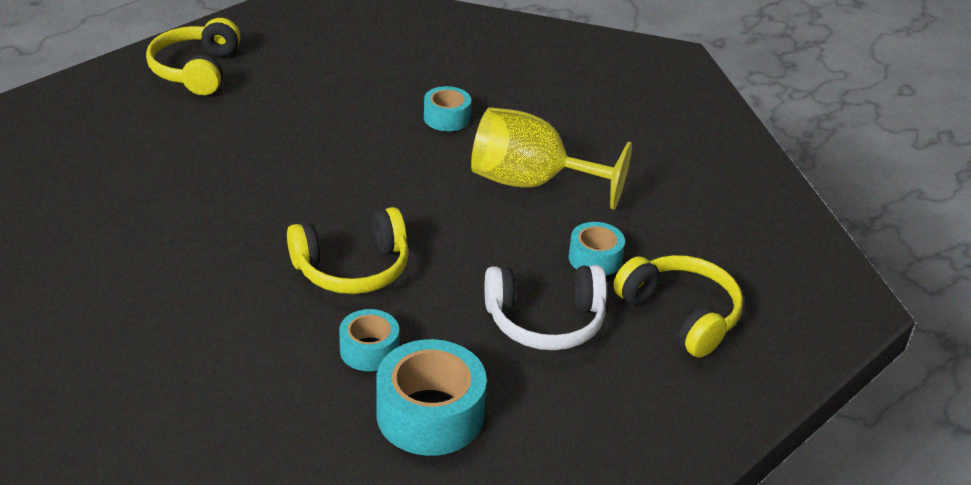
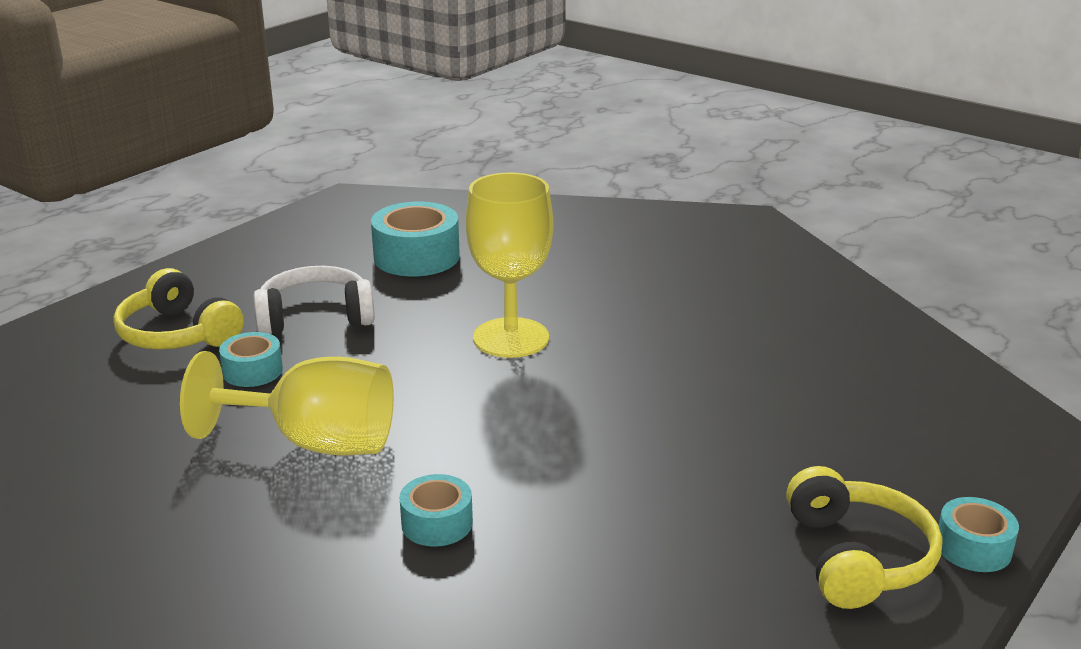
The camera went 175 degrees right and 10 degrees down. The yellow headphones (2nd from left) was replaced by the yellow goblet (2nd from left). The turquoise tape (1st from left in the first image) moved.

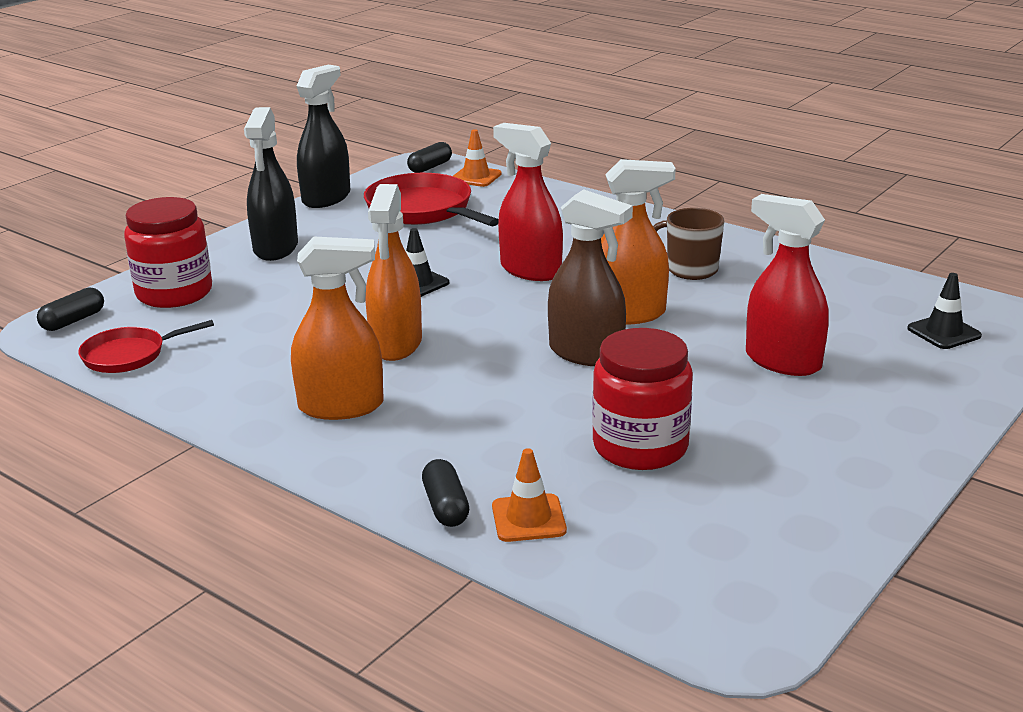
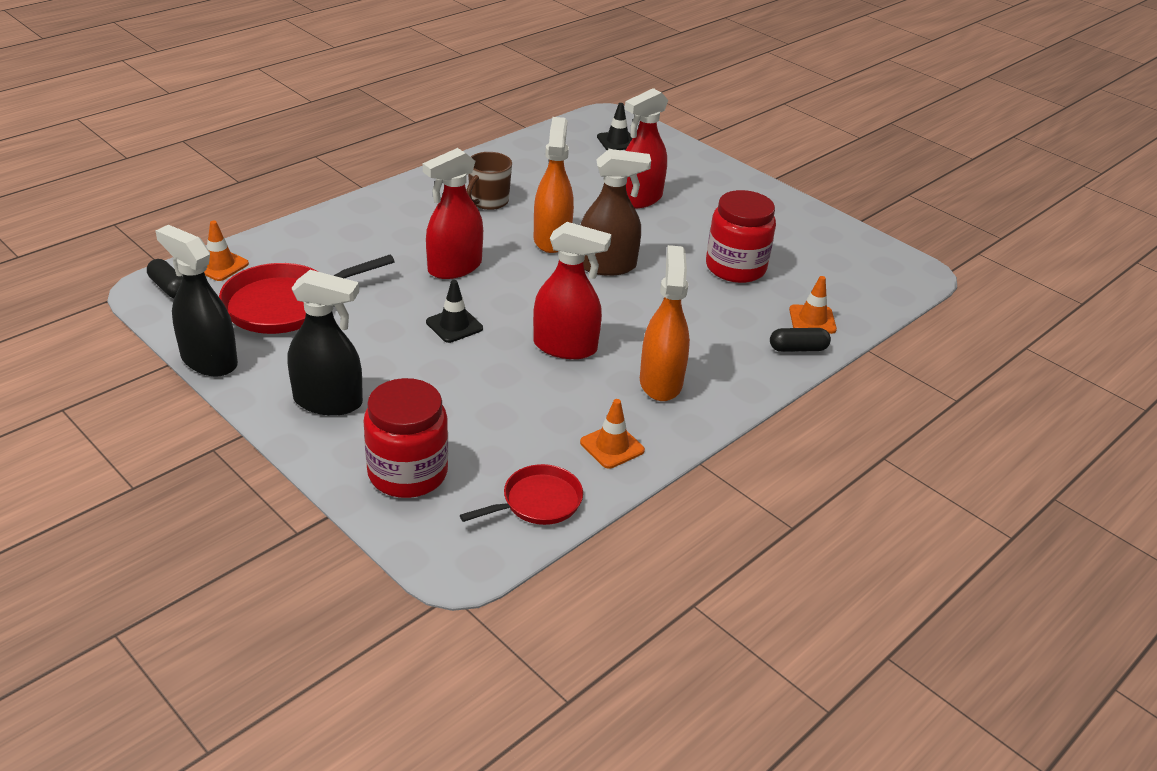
The camera went 85 degrees left and 10 degrees up. The orange spray bottle (2nd from left) became the red spray bottle (2nd from left). The brown spray bottle turned 45 degrees clockwise. The black capsule (1st from left) disappeared. The red pan (1st from left in the first image) turned 105 degrees counterclockwise. The orange traffic cone (2nd from left) appeared.

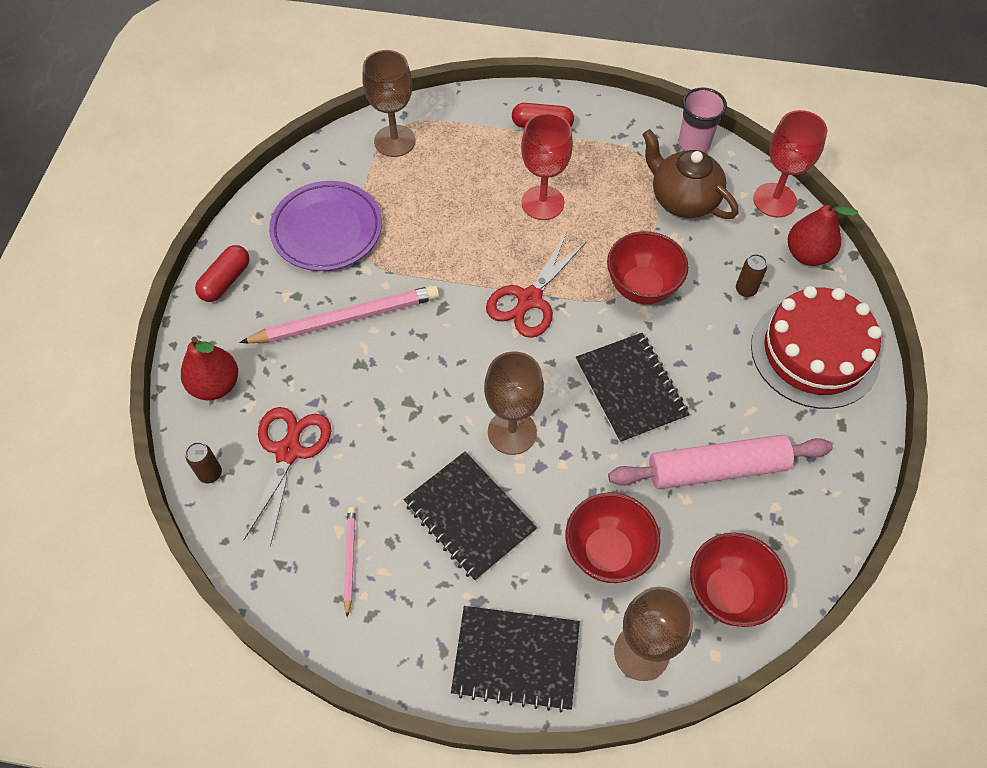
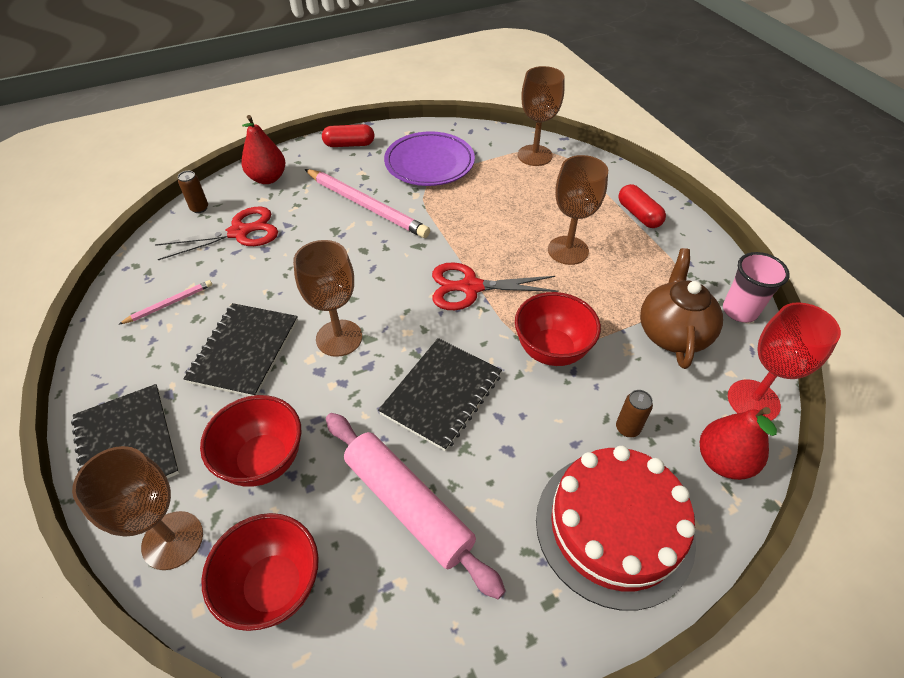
The camera went 55 degrees right and 10 degrees down. The red goblet (1st from left) became the brown goblet (4th from left).

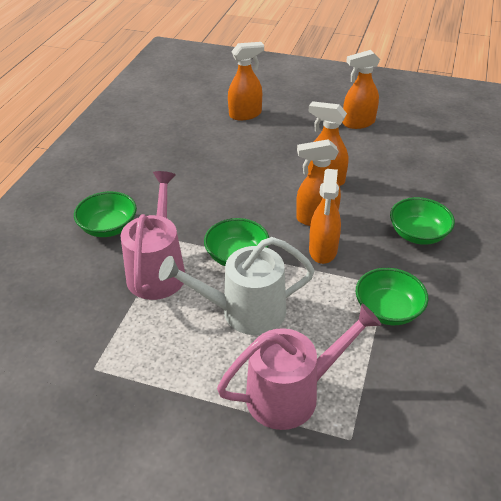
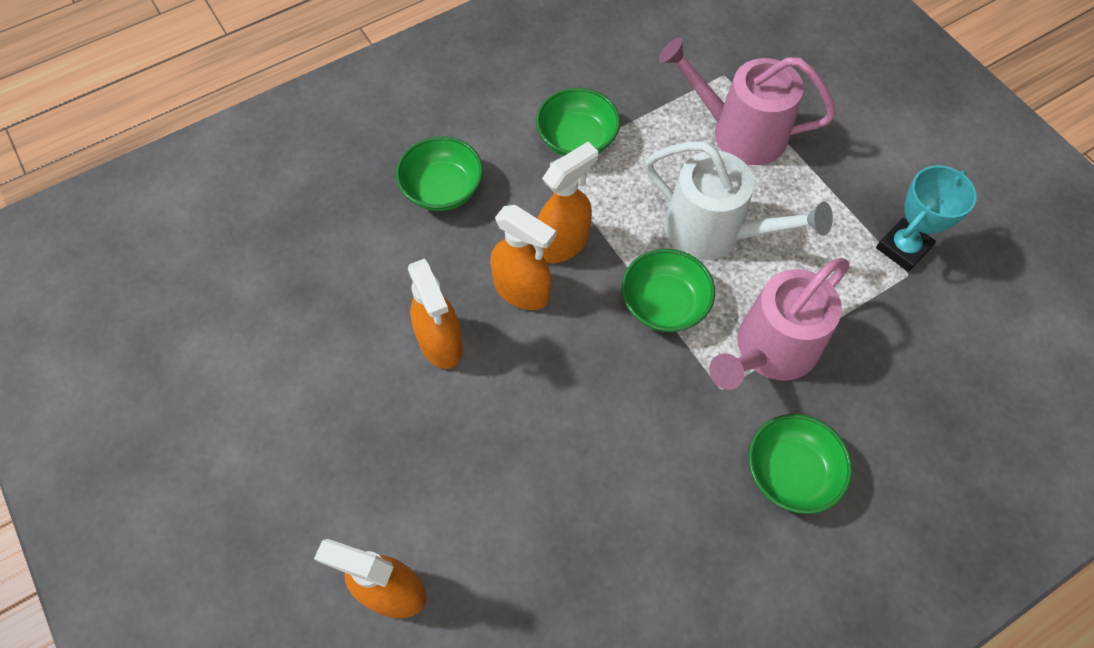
The camera went 140 degrees left and 20 degrees up. The orange spray bottle (5th from left) disappeared. The turquoise trophy appeared.

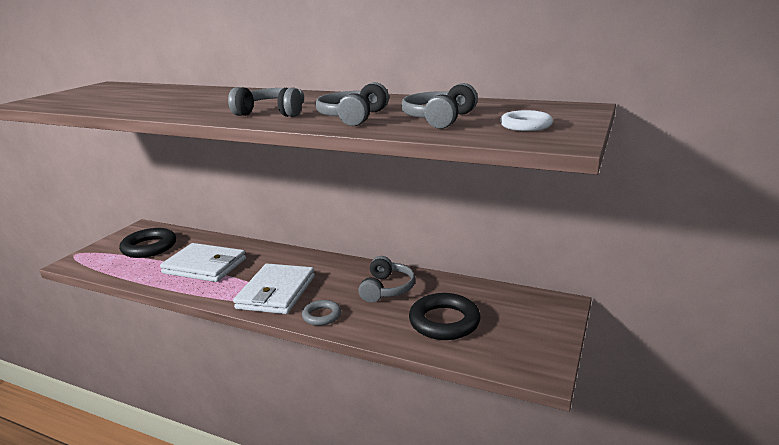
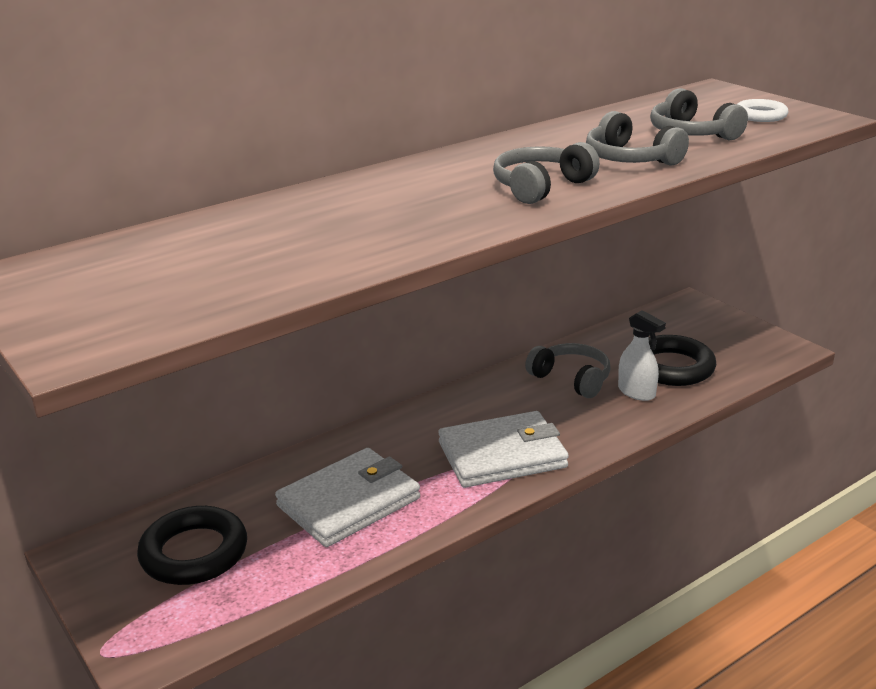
The camera went 60 degrees left and 5 degrees up. The white wallet (2nd from left) turned 60 degrees counterclockwise. The grey ring disappeared. The white spray bottle appeared.

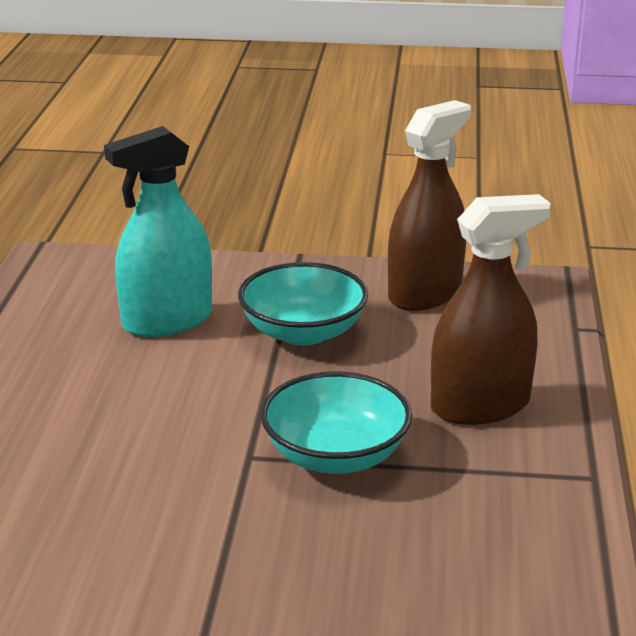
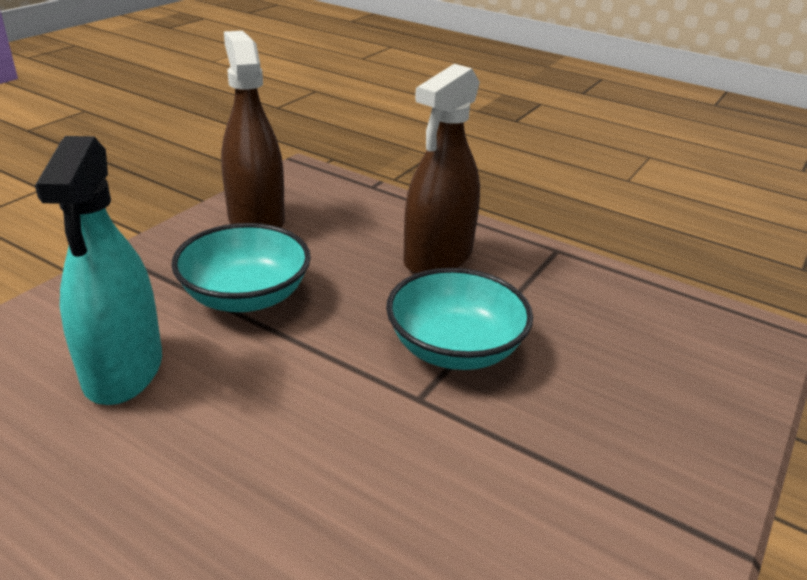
The camera went 65 degrees left and 5 degrees up. The brown spray bottle (2nd from left) turned 150 degrees counterclockwise.

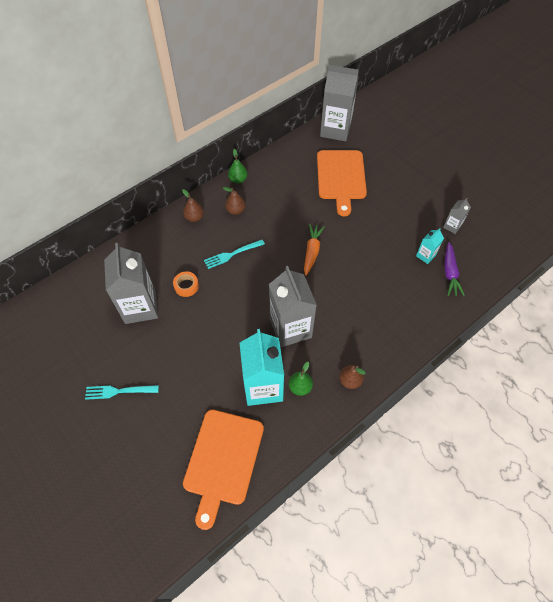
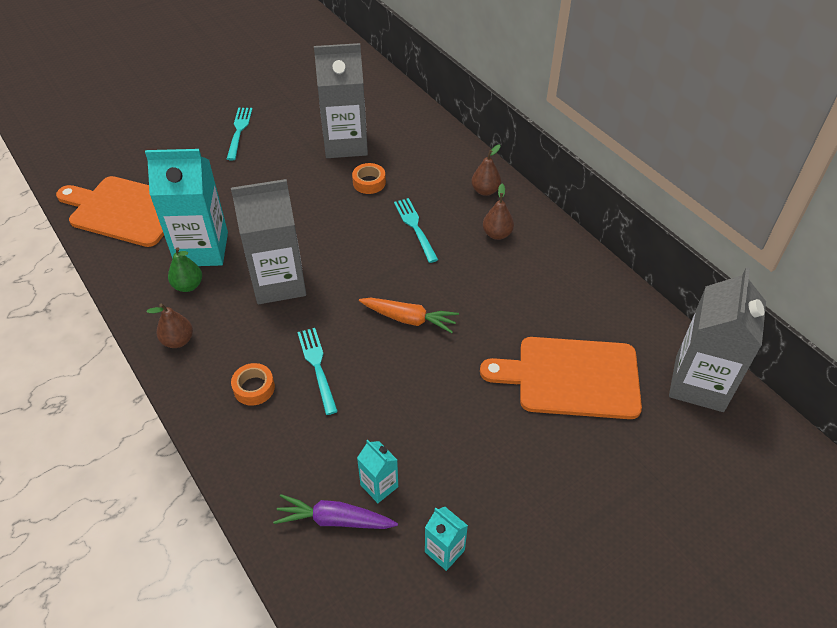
The camera went 95 degrees right and 10 degrees down. The green pear (1st from left) disappeared. The grey carton (4th from left) became the turquoise carton (3rd from left). The turquoise fork (2nd from left) appeared. The orange tape (1st from left) appeared.

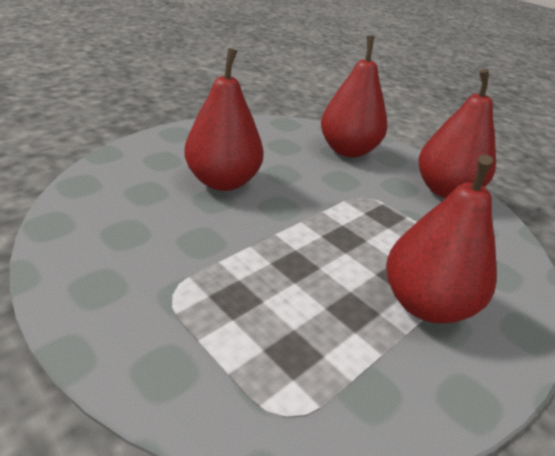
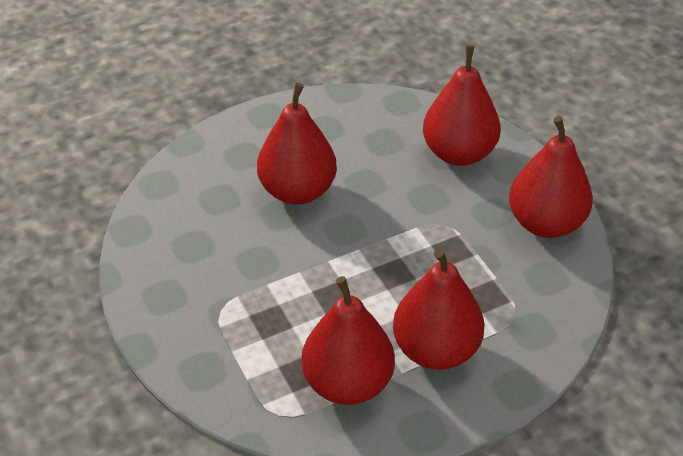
The camera went 20 degrees right and 10 degrees up. The red pear (2nd from left) appeared.

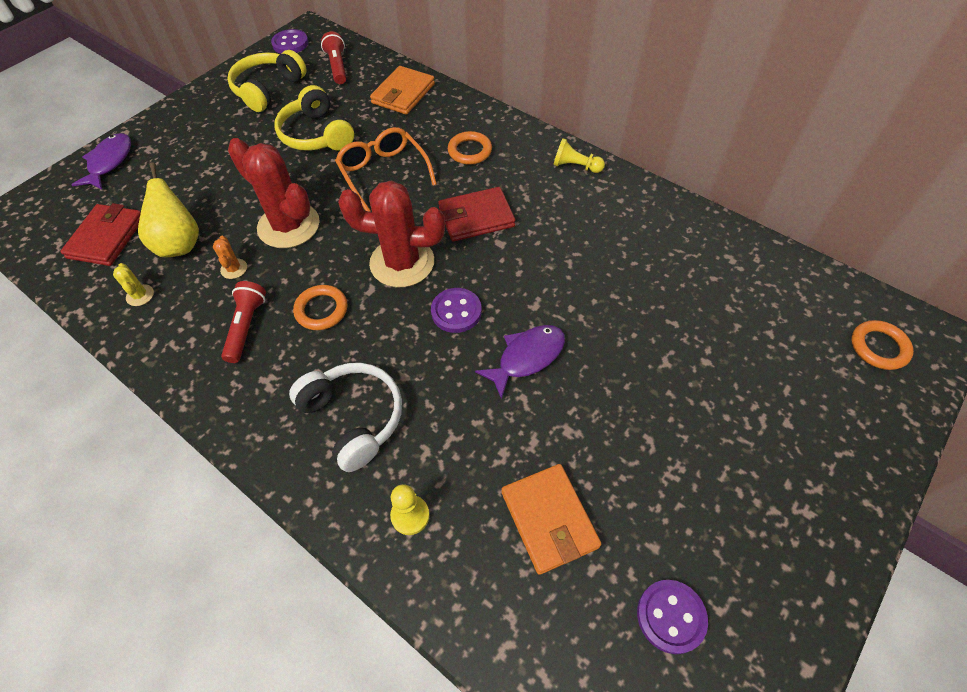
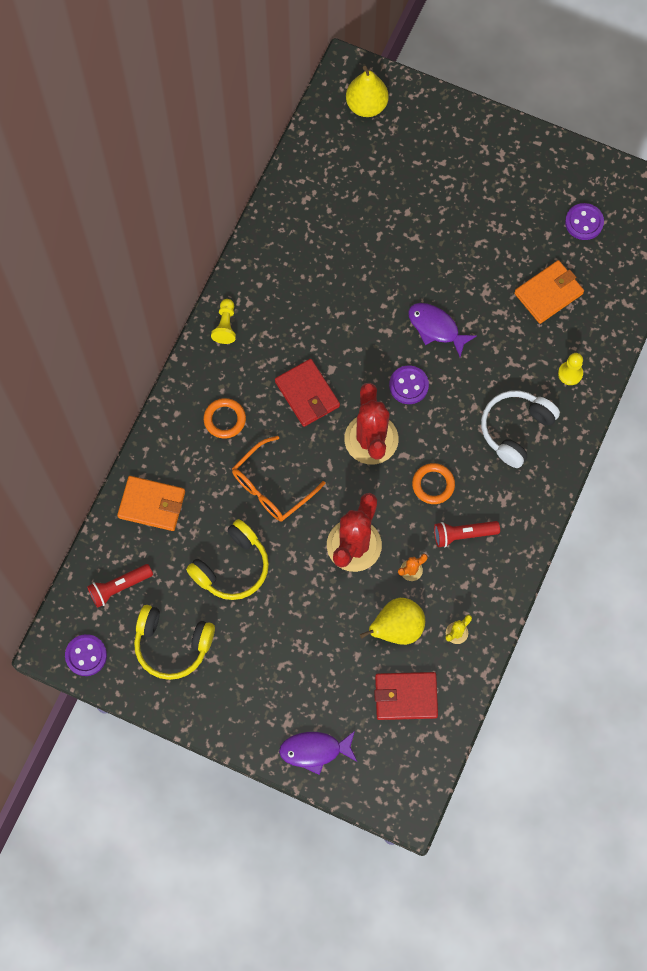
The camera went 105 degrees left and 15 degrees up. The orange ring (3rd from left) was replaced by the yellow pear (1st from left).

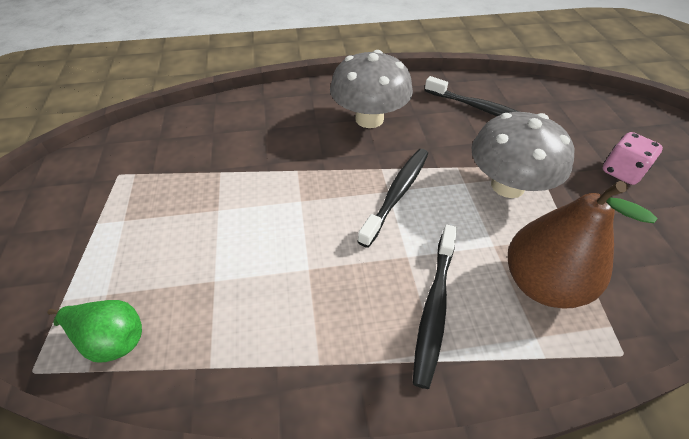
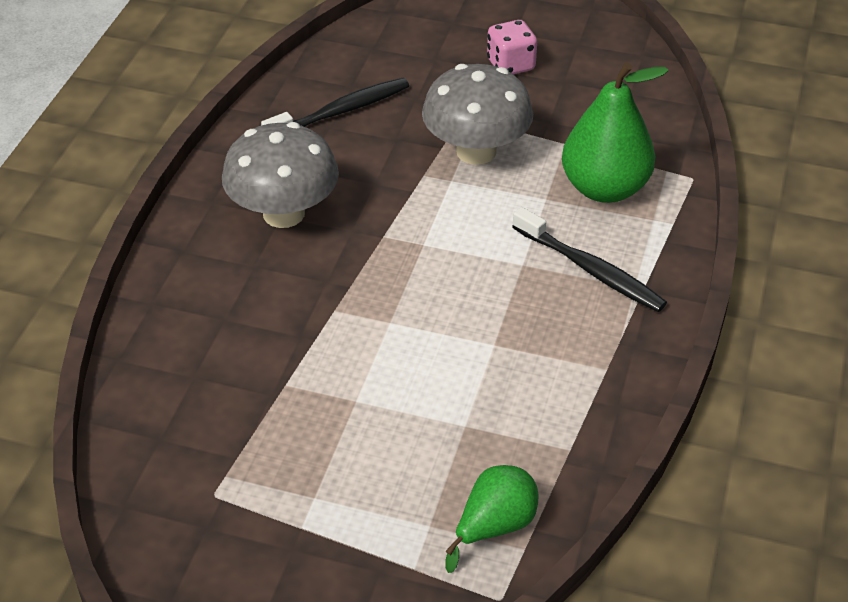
The camera went 65 degrees left and 5 degrees down. The black toothbrush (1st from left) disappeared. The brown pear became the green pear (2nd from left).

